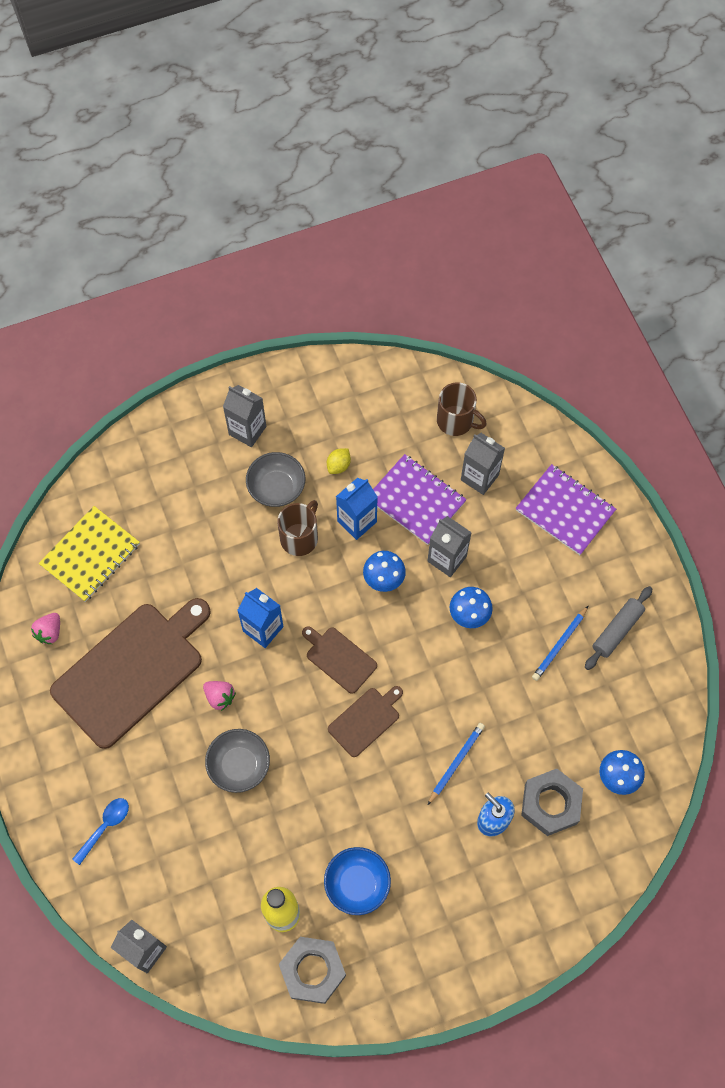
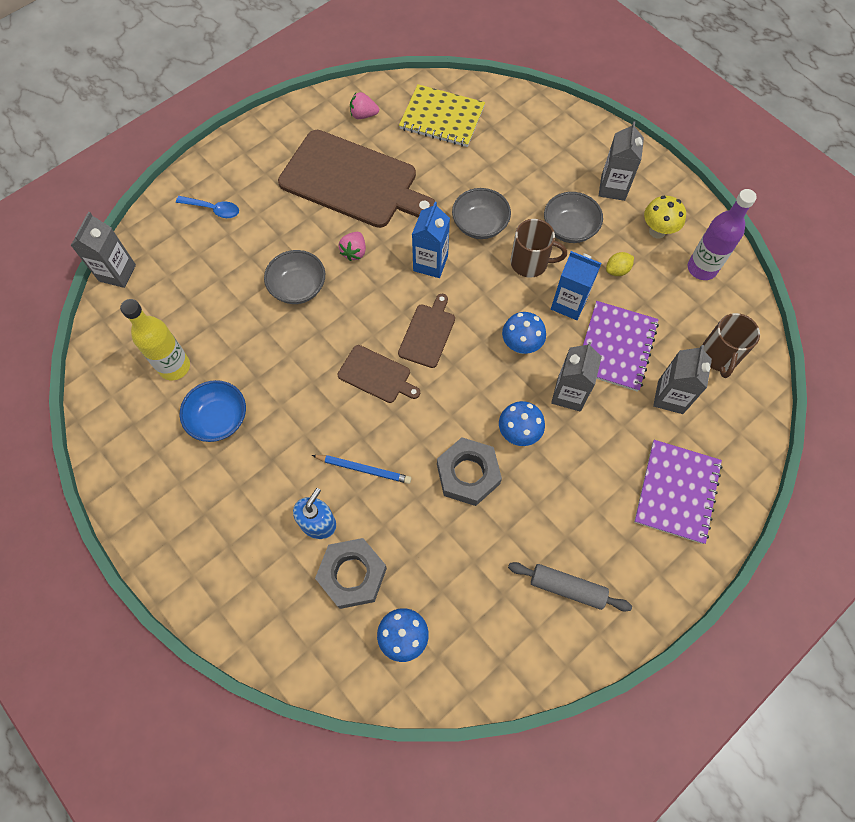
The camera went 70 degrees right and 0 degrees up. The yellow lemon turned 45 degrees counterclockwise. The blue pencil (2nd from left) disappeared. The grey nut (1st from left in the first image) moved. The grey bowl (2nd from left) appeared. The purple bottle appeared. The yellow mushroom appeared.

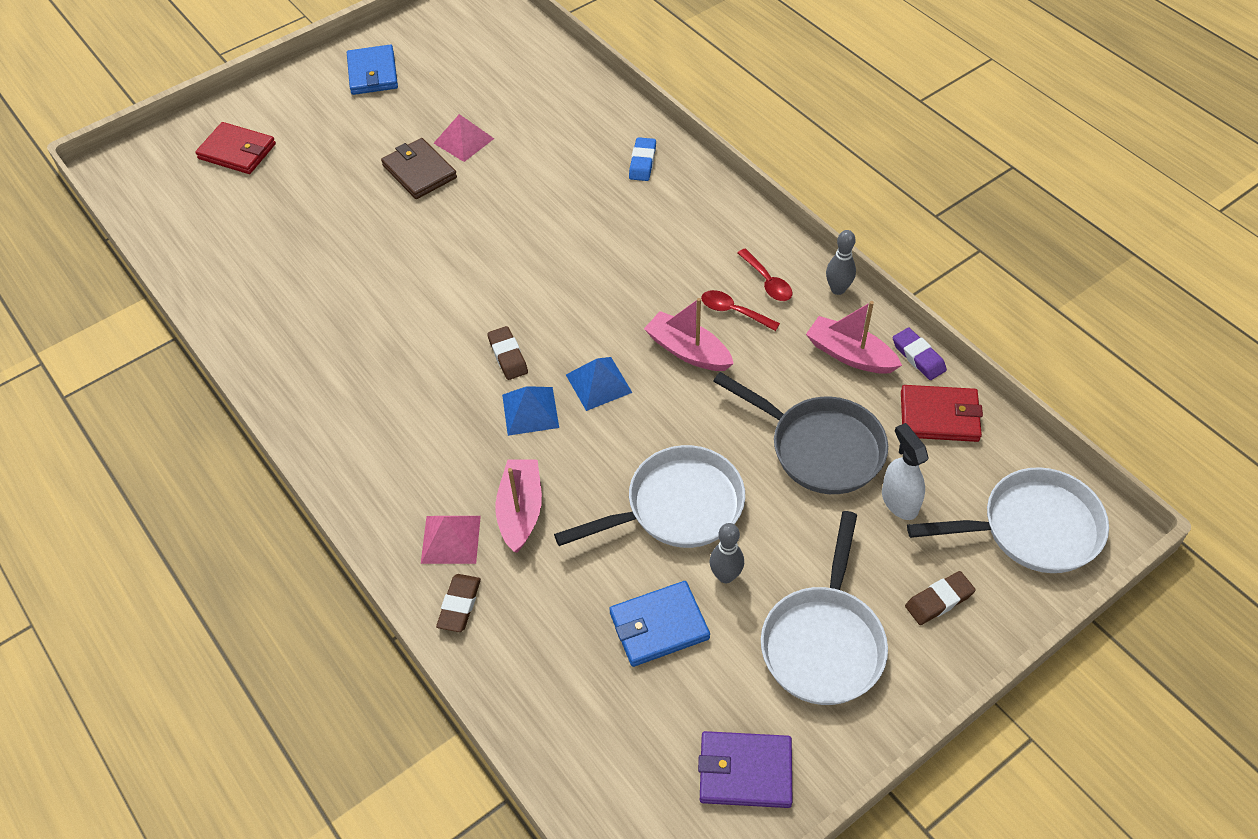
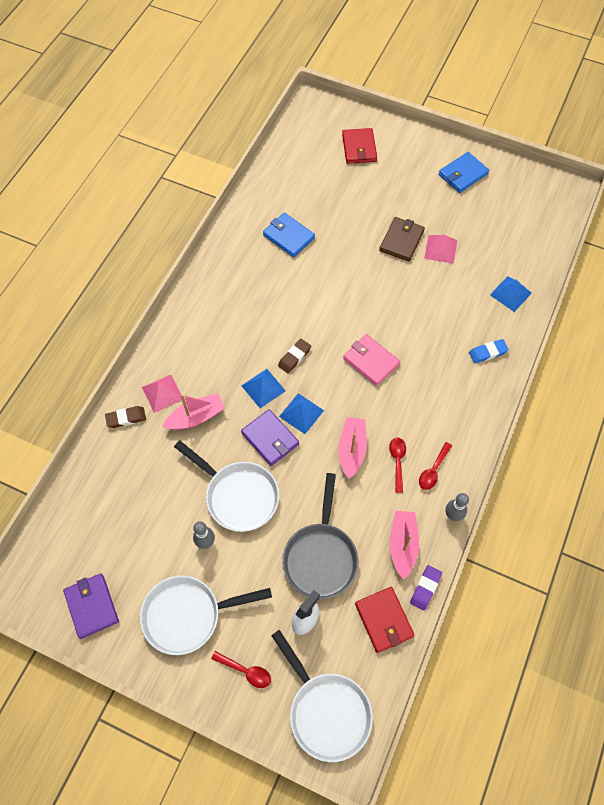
The camera went 60 degrees right and 10 degrees up. The brown eraser (3rd from left) was replaced by the red spoon (1st from left). The blue wallet (2nd from left in the first image) moved. The blue pyramid (3rd from left) appeared. The pink wallet appeared. The purple wallet (2nd from left) appeared.

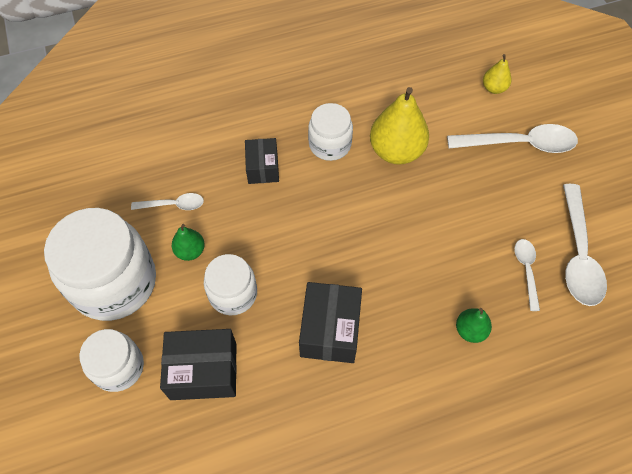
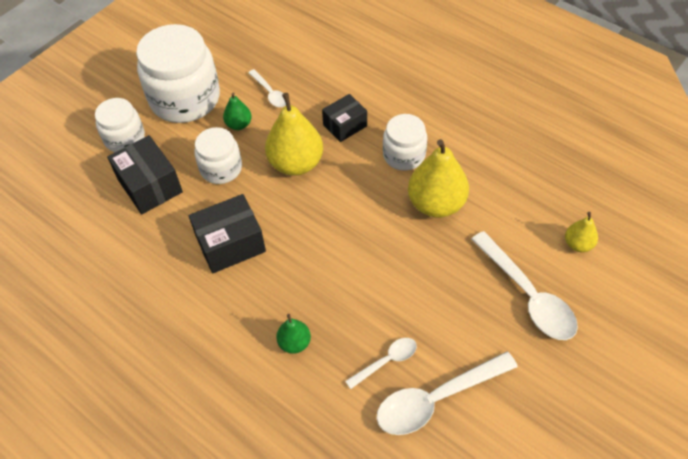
The camera went 60 degrees right and 5 degrees down. The yellow pear (1st from left) appeared.

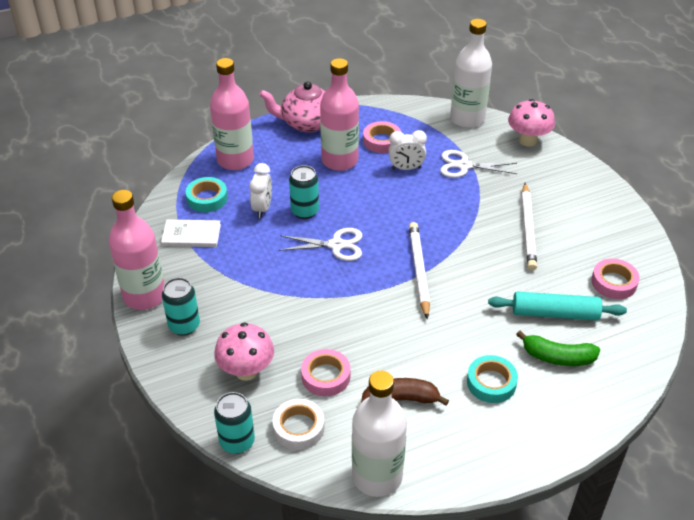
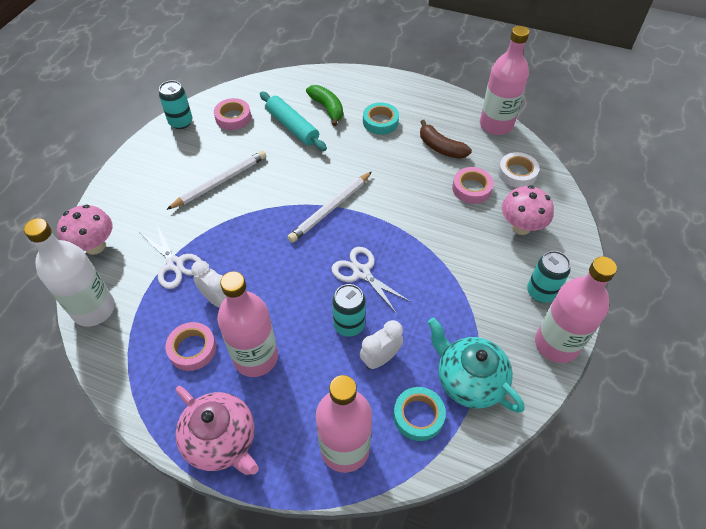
The camera went 135 degrees left and 10 degrees up. The white book was replaced by the turquoise teapot. The white bottle (1st from left) became the pink bottle (3rd from left). The turquoise can (2nd from left in the first image) moved.

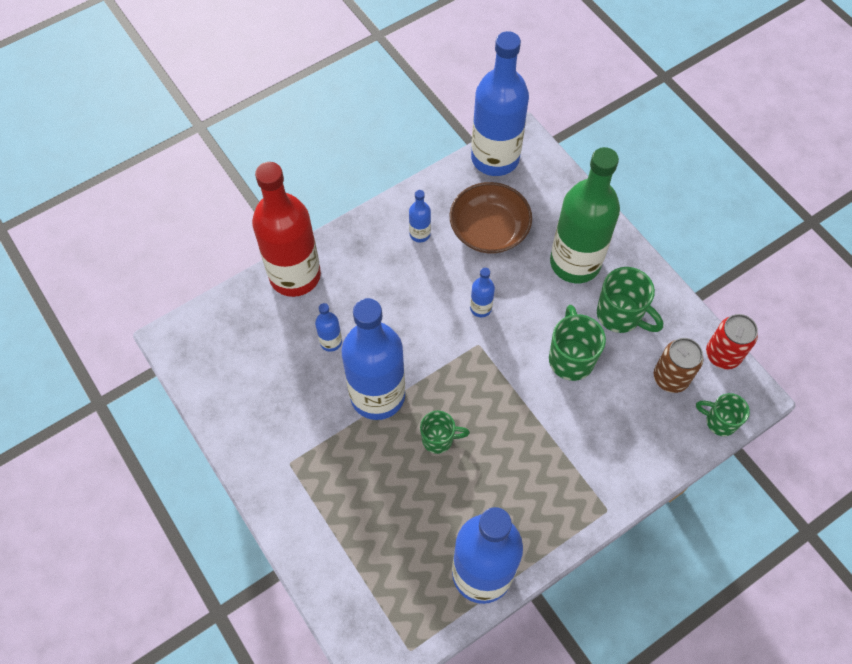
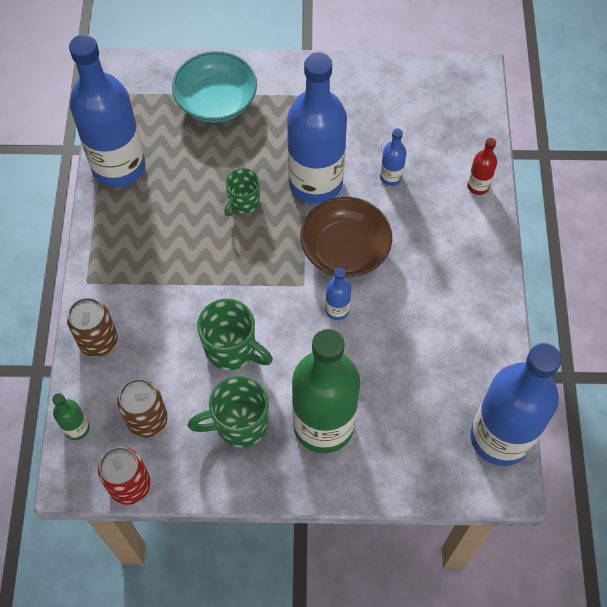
The camera went 125 degrees right and 0 degrees up. The red bottle changed to 0.42 times the size. The brown bowl moved. The blue bottle (3rd from left) disappeared. The green mug (4th from left) was replaced by the green bottle (1st from left). The turquoise bowl appeared. The brown can (1st from left) appeared.

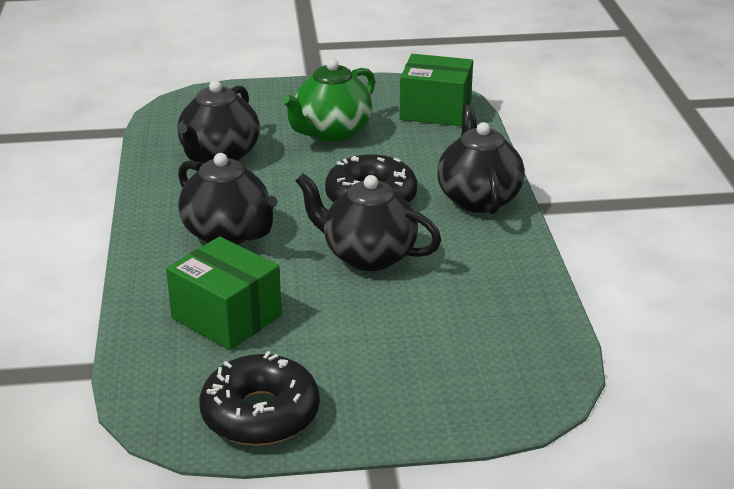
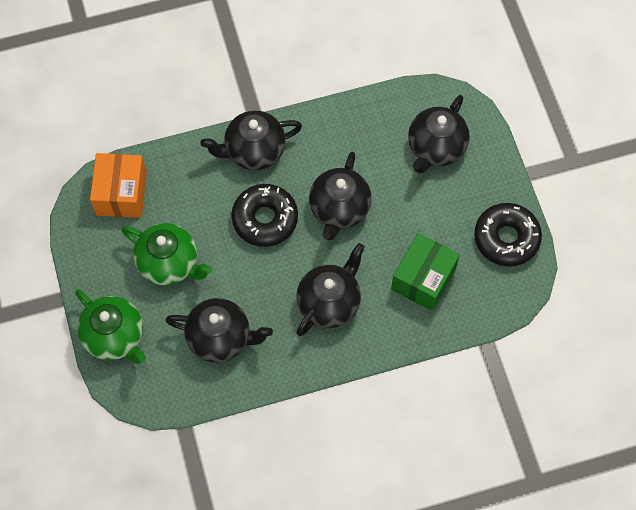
The camera went 100 degrees left and 35 degrees up. The green box (2nd from left) became the orange box. The black teapot (5th from left) appeared. The green teapot (1st from left) appeared.

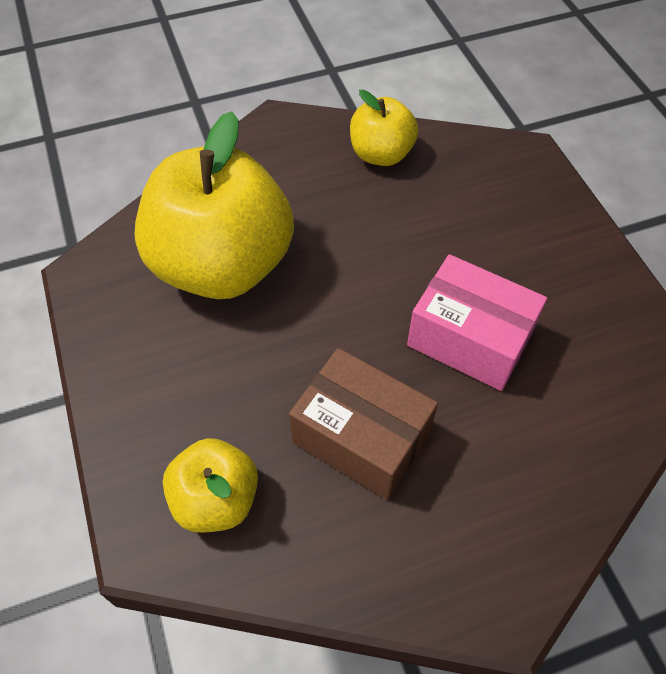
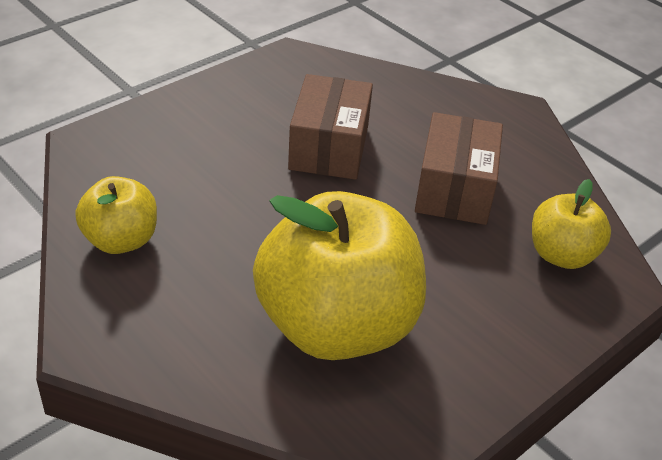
The camera went 115 degrees left and 15 degrees down. The pink box became the brown box (1st from left).

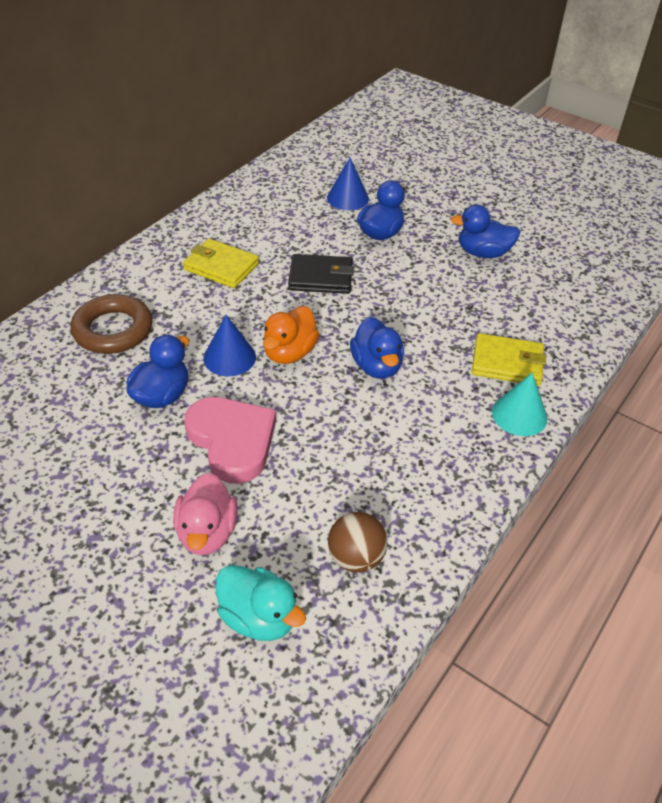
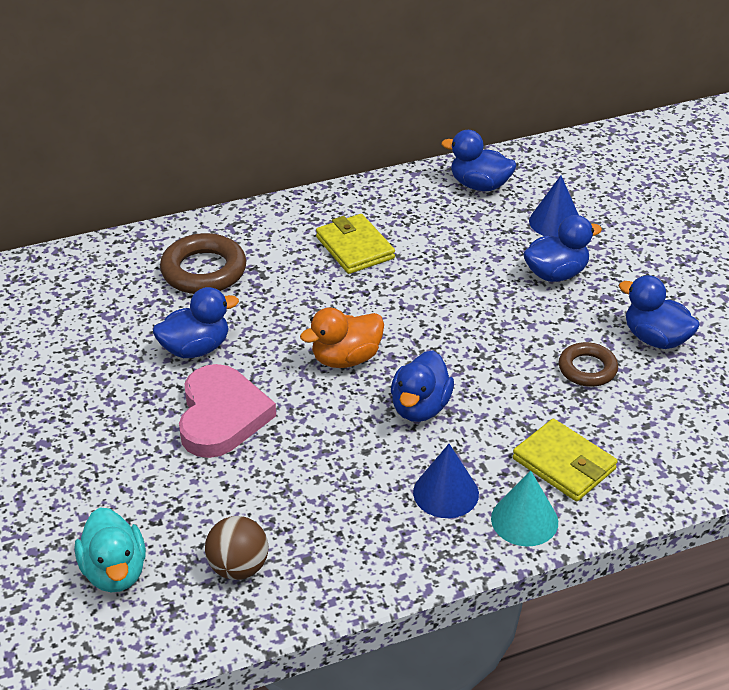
The camera went 35 degrees right and 5 degrees down. The black wallet disappeared. The blue cone (1st from left) moved. The pink duck disappeared. The blue duck (3rd from left) appeared. The brown ring (2nd from left) appeared.

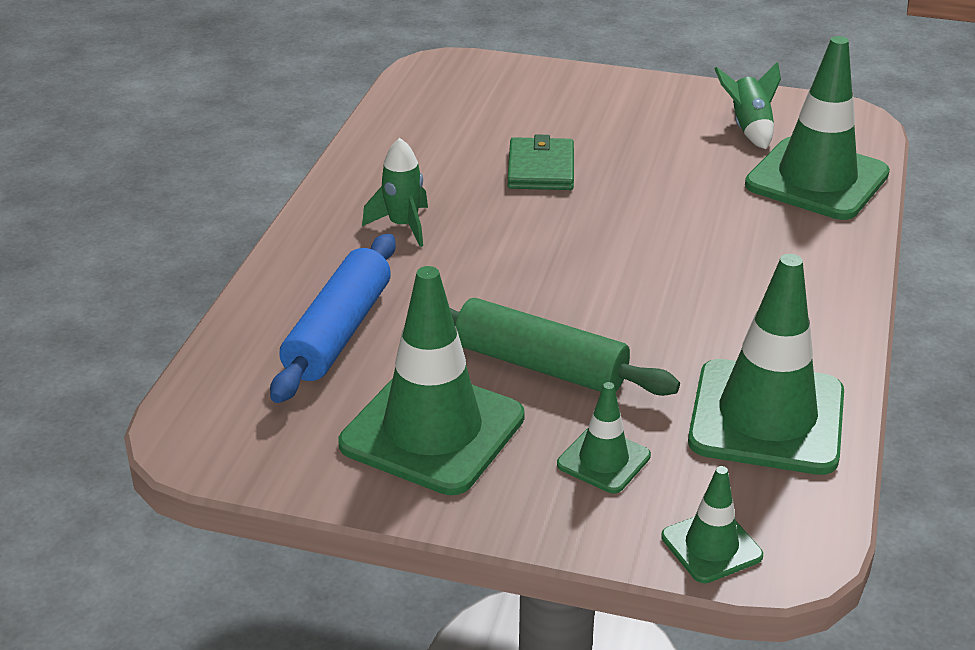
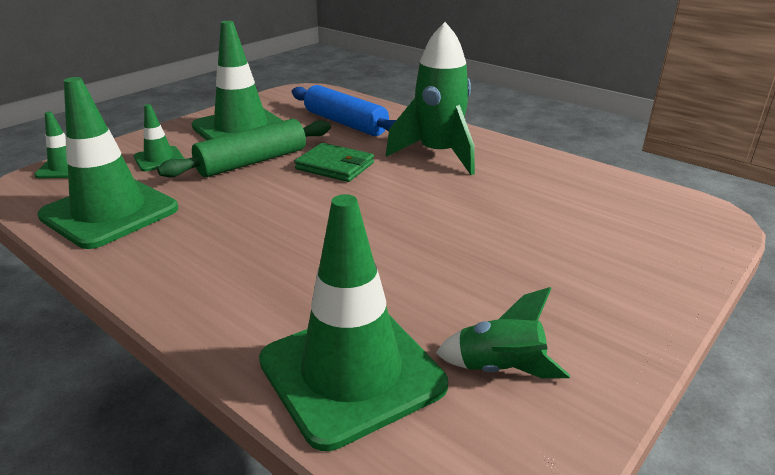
The camera went 115 degrees right and 5 degrees down. The green wallet moved. The green rocket (1st from left) changed to 1.80 times the size.

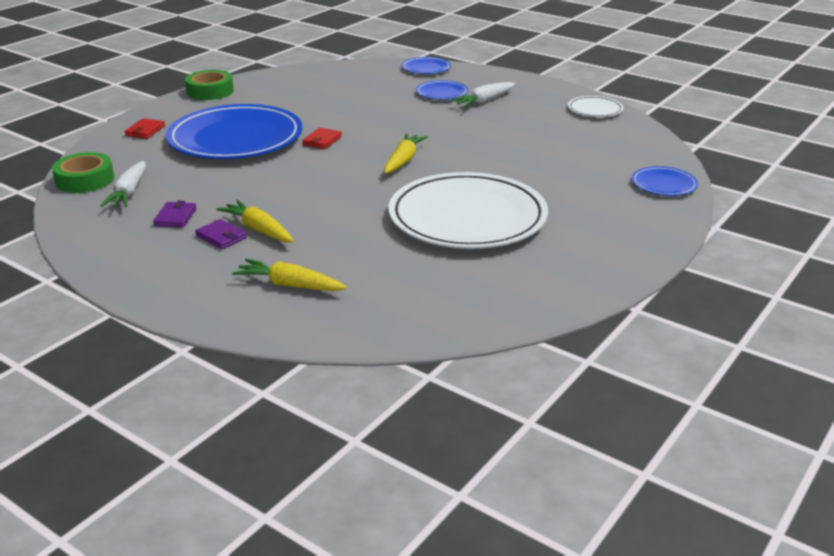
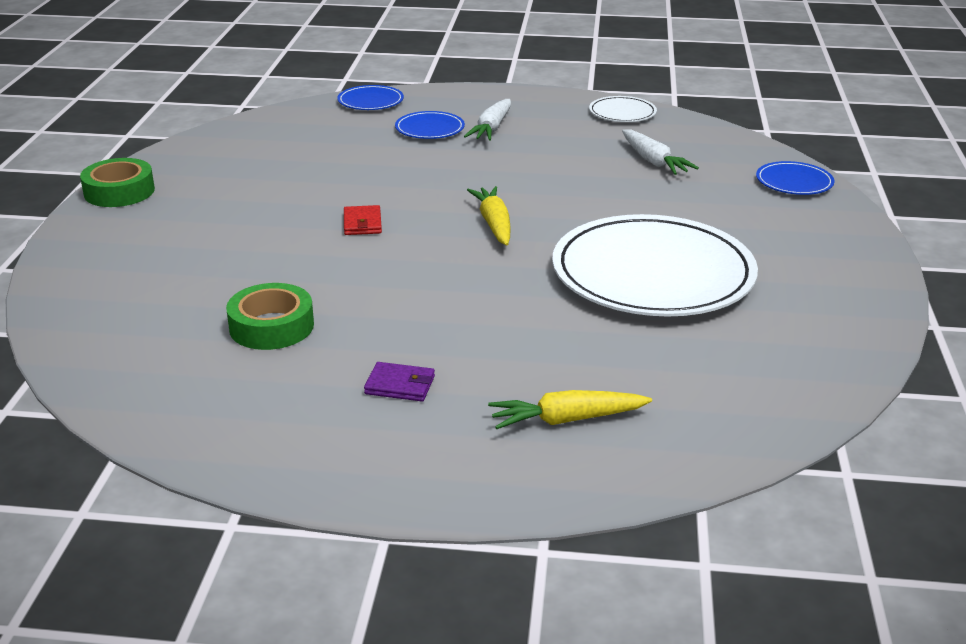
The camera went 30 degrees left and 0 degrees up. The blue plate (1st from left) disappeared. The red wallet (1st from left) disappeared. The green tape (1st from left in the first image) moved. The white carrot (1st from left in the first image) moved. The yellow carrot (1st from left) disappeared. The purple wallet (1st from left) disappeared.

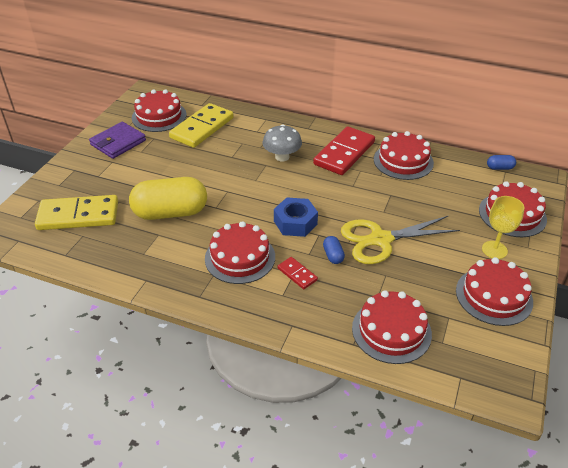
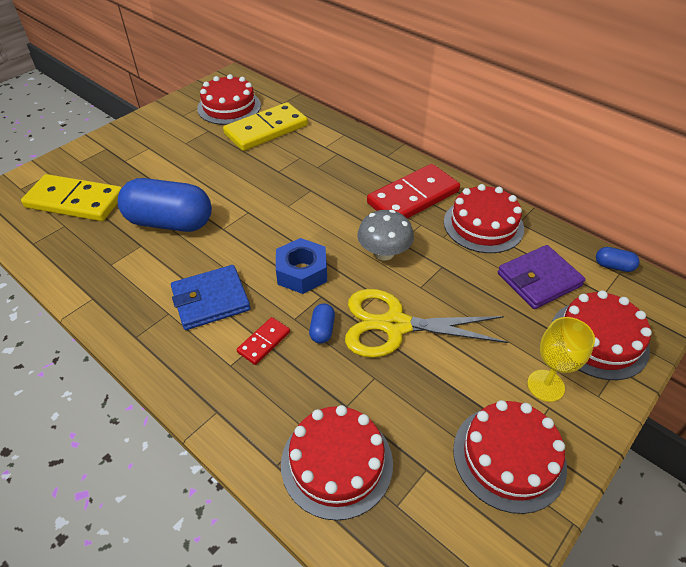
The camera went 20 degrees right and 5 degrees up. The purple wallet moved. The grey mushroom moved. The yellow capsule became the blue capsule (1st from left). The red cake (2nd from left) was replaced by the blue wallet. The red domino (1st from left) turned 60 degrees clockwise.

